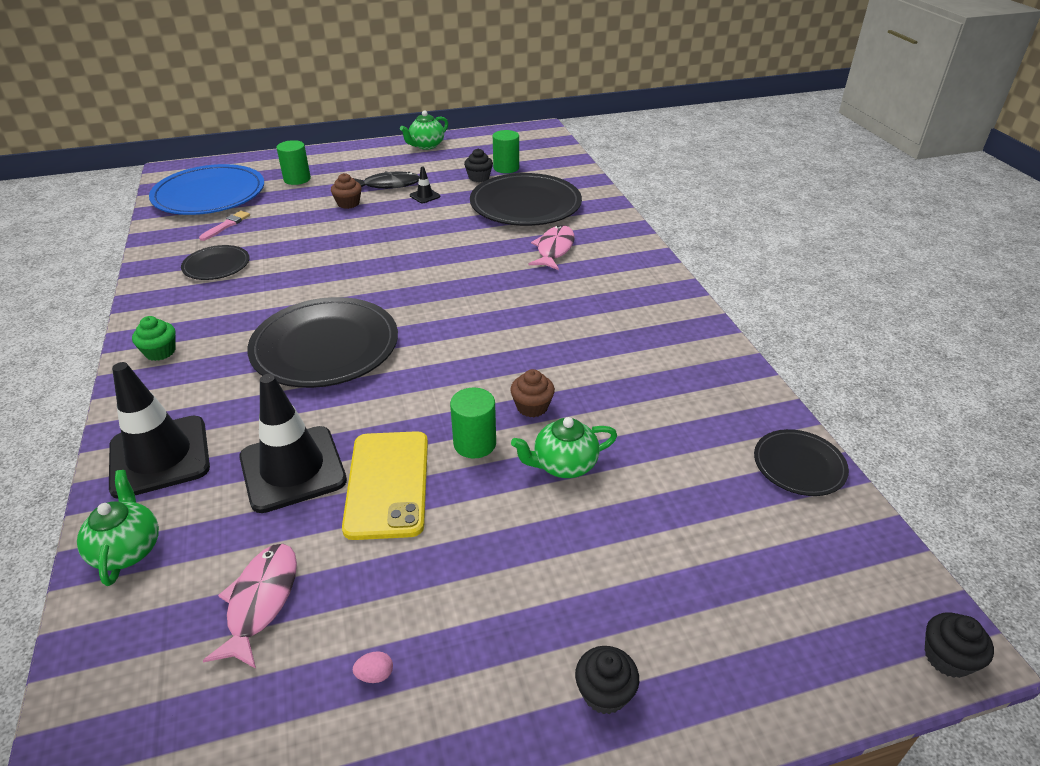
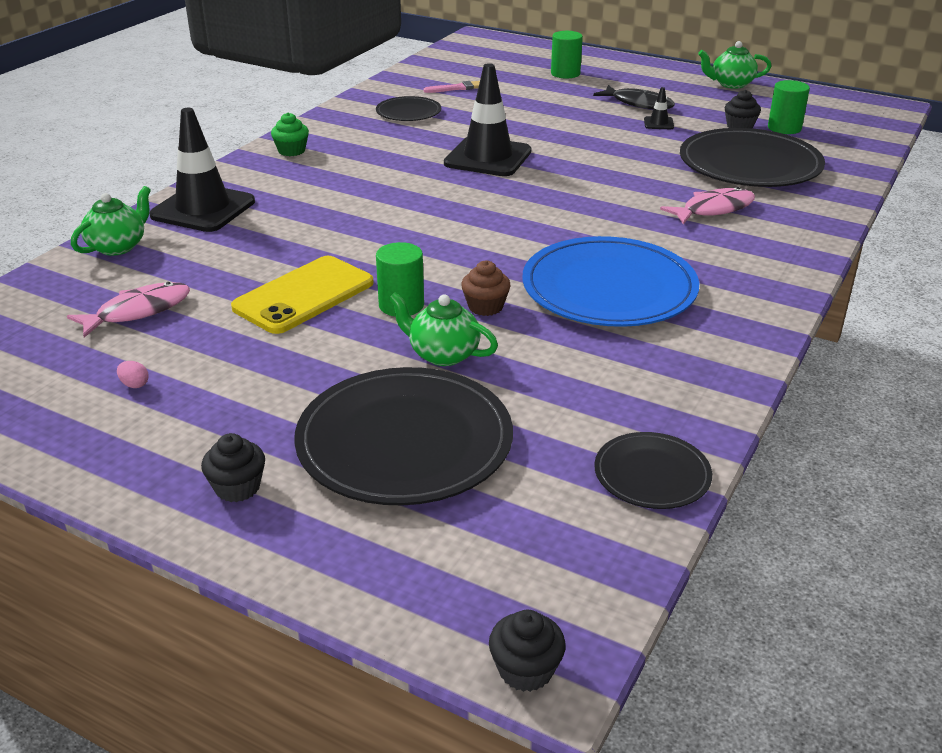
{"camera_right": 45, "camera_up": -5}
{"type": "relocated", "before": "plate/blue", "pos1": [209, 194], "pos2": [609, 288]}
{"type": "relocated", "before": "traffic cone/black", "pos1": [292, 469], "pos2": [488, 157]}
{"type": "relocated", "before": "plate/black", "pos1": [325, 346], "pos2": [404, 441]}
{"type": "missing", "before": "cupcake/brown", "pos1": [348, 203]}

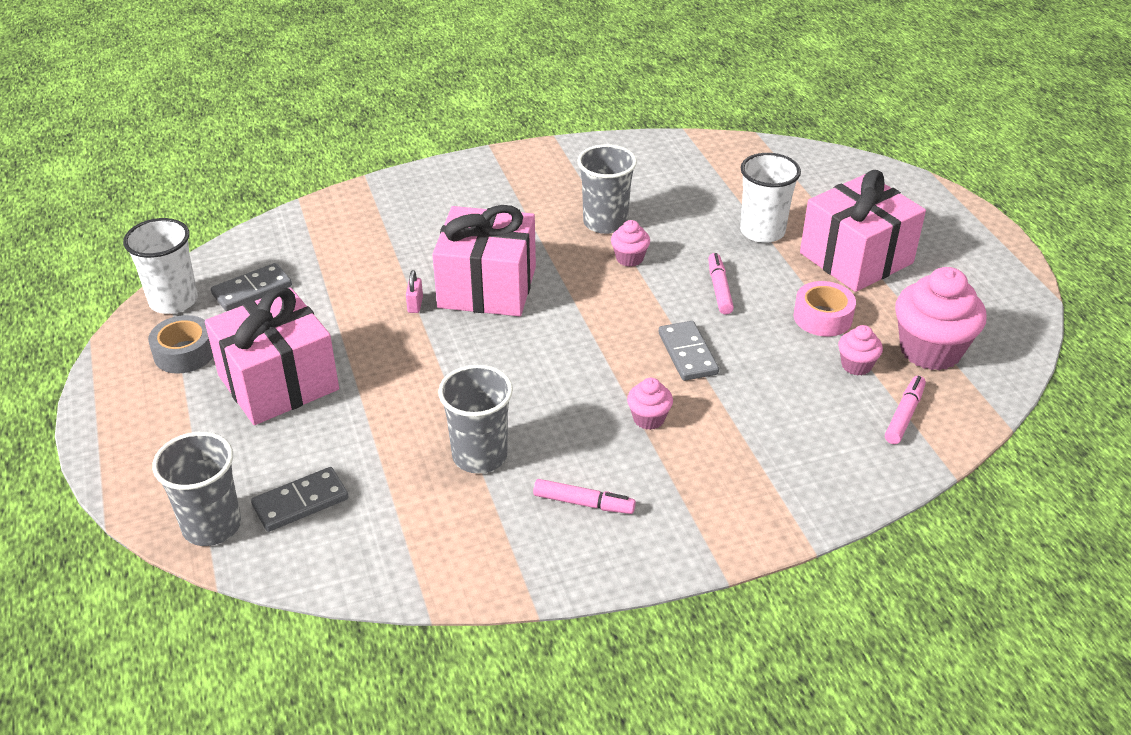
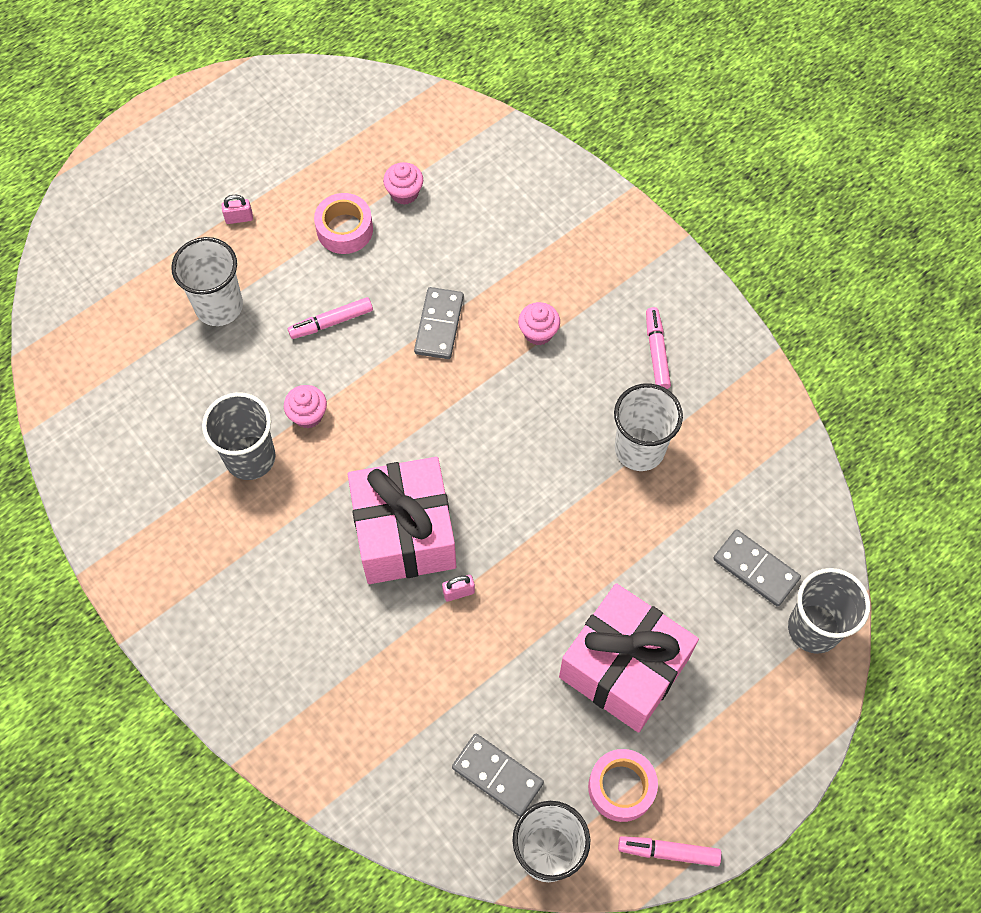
{"camera_right": -110, "camera_up": 25}
{"type": "colour", "before": "tape/grey", "after": "tape/pink", "pos1": [184, 353], "pos2": [621, 787]}
{"type": "colour", "before": "cup/grey", "after": "cup/white", "pos1": [479, 456], "pos2": [639, 449]}
{"type": "spun", "before": "domino/grey", "pos1": [687, 353], "pos2": [439, 325], "turn": -45}
{"type": "exchanged", "before": "gift/pink", "after": "padlock/pink", "pos1": [856, 258], "pos2": [239, 218]}
{"type": "relocated", "before": "marker/pink", "pos1": [904, 415], "pos2": [668, 852]}
{"type": "missing", "before": "cupcake/pink", "pos1": [930, 350]}

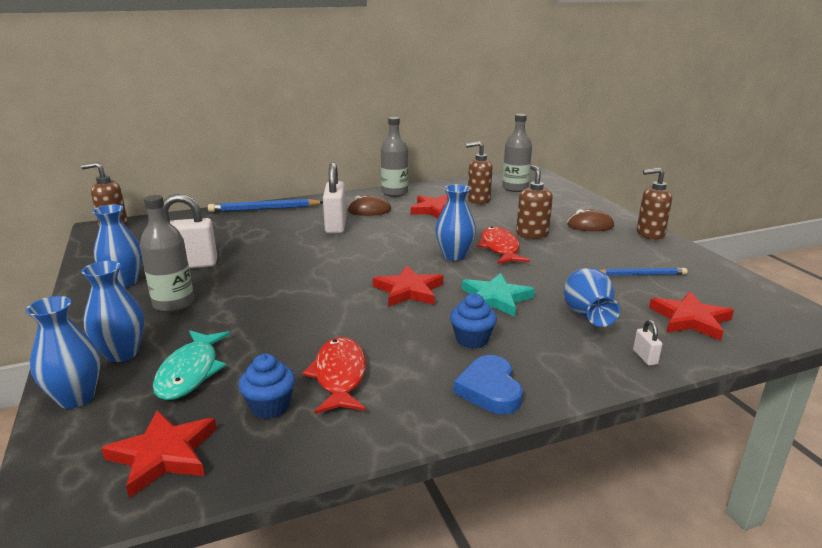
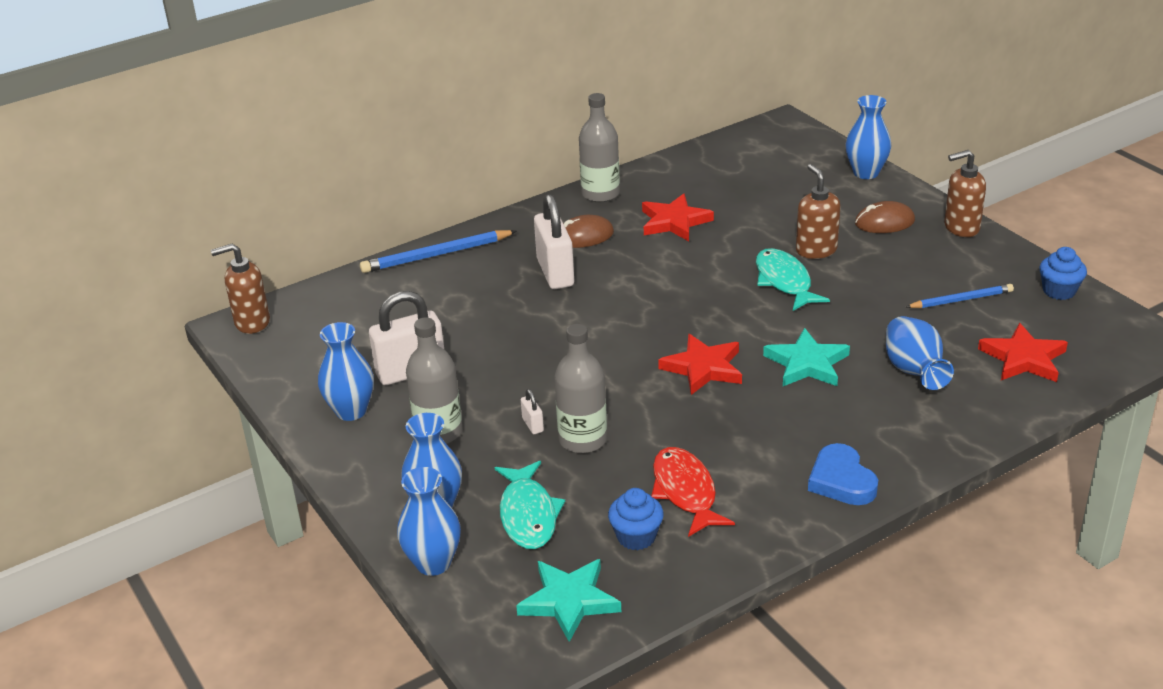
{"camera_right": -10, "camera_up": 10}
{"type": "colour", "before": "star/red", "after": "star/turquoise", "pos1": [163, 455], "pos2": [569, 601]}
{"type": "relocated", "before": "vase/blue", "pos1": [454, 256], "pos2": [866, 173]}
{"type": "relocated", "before": "cupcake/blue", "pos1": [472, 339], "pos2": [1059, 291]}
{"type": "missing", "before": "soap dispenser/brown", "pos1": [478, 200]}
{"type": "colour", "before": "fish/red", "after": "fish/turquoise", "pos1": [500, 248], "pos2": [784, 281]}
{"type": "relocated", "before": "bottle/grey", "pos1": [515, 188], "pos2": [583, 440]}
{"type": "relocated", "before": "padlock/white", "pos1": [645, 357], "pos2": [533, 425]}

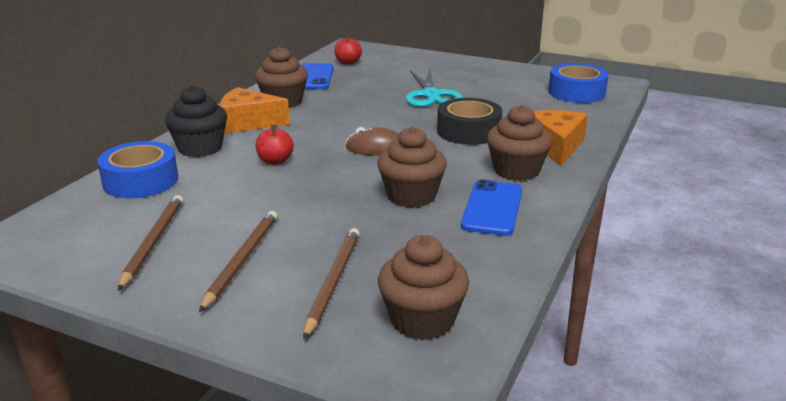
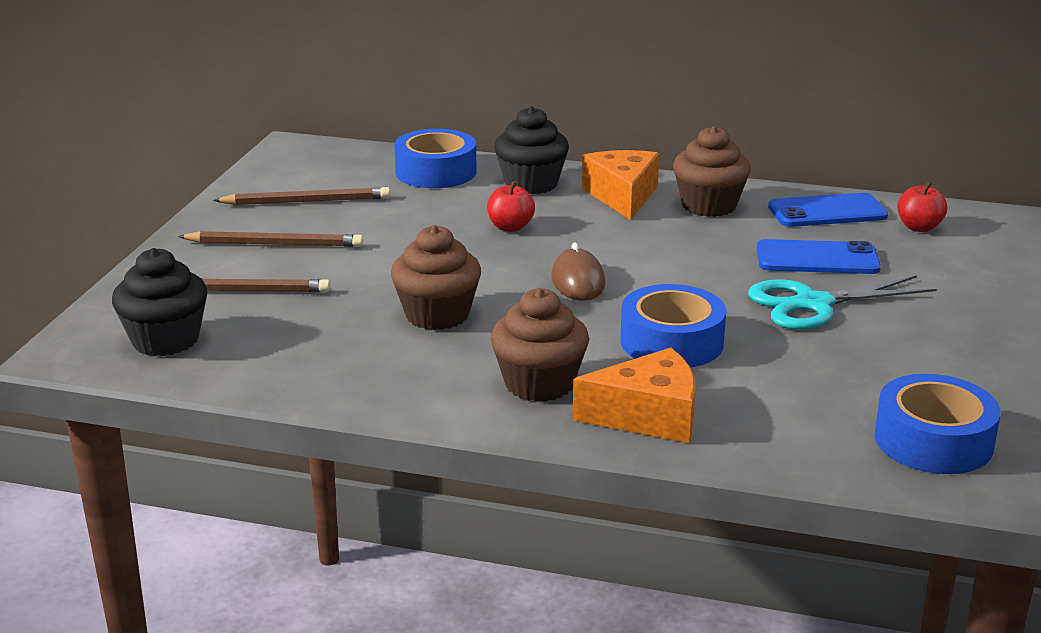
{"camera_right": 80, "camera_up": 0}
{"type": "colour", "before": "cupcake/brown", "after": "cupcake/black", "pos1": [422, 320], "pos2": [165, 340]}
{"type": "colour", "before": "tape/black", "after": "tape/blue", "pos1": [468, 131], "pos2": [671, 342]}
{"type": "relocated", "before": "phone/blue", "pos1": [492, 208], "pos2": [817, 259]}

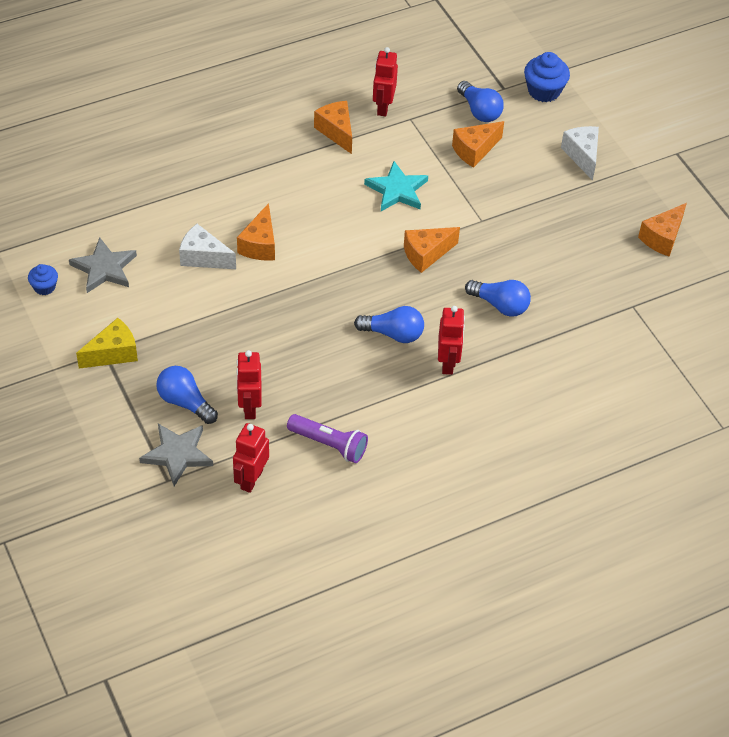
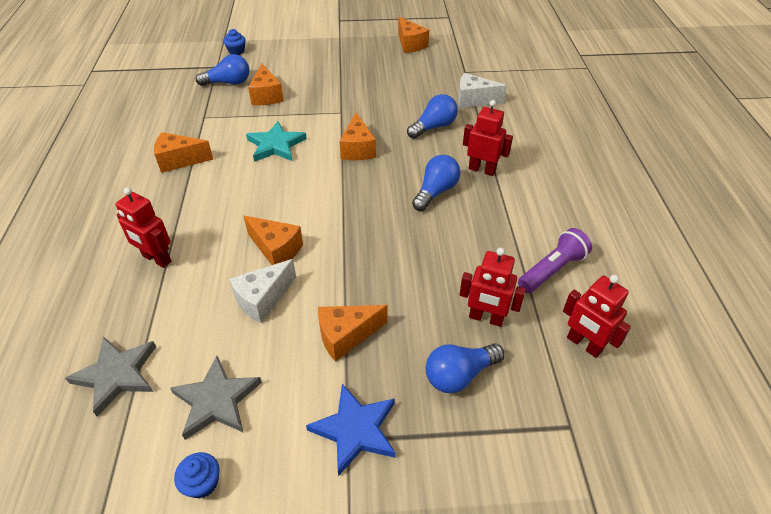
{"camera_right": -65, "camera_up": -5}
{"type": "exchanged", "before": "cheese/yellow", "after": "star/blue", "pos1": [113, 353], "pos2": [355, 430]}
{"type": "relocated", "before": "star/grey", "pos1": [177, 454], "pos2": [117, 375]}
{"type": "relocated", "before": "robot/red", "pos1": [383, 107], "pos2": [156, 259]}
{"type": "size", "before": "cupcake/blue", "pos1": [544, 91], "pos2": [236, 51], "scale": 0.59}
{"type": "relocated", "before": "cheese/white", "pos1": [582, 156], "pos2": [474, 100]}
{"type": "appeared", "after": "cheese/orange", "pos2": [346, 336]}

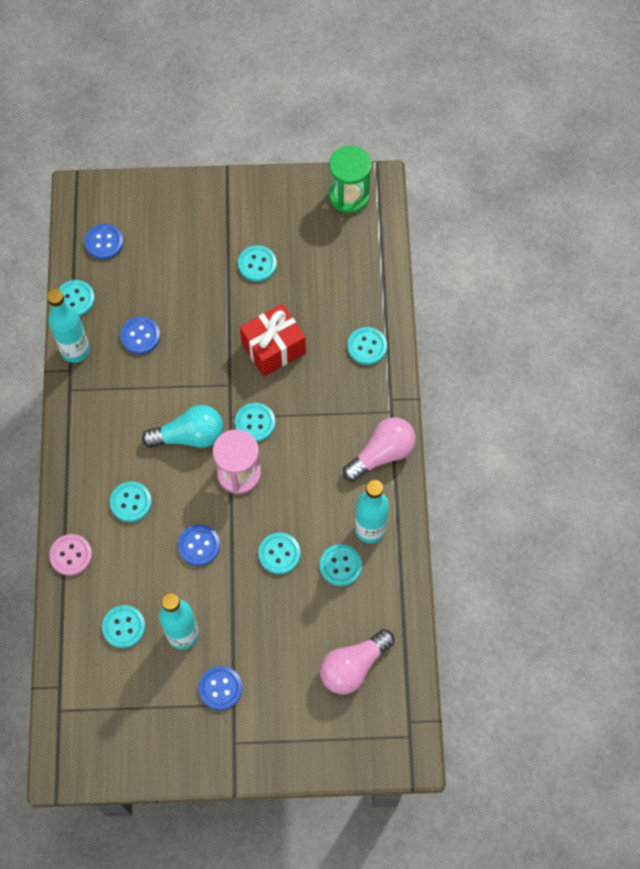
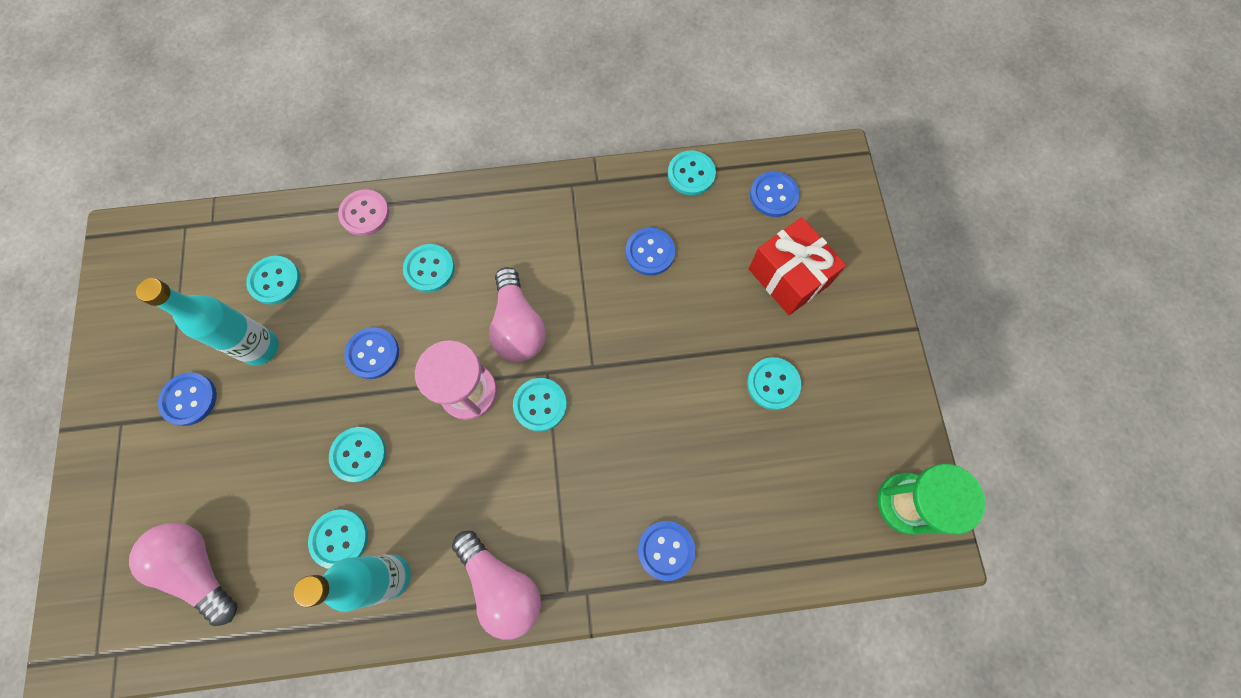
{"camera_right": 85, "camera_up": 5}
{"type": "missing", "before": "bottle/turquoise", "pos1": [75, 350]}
{"type": "colour", "before": "light bulb/turquoise", "after": "light bulb/pink", "pos1": [189, 436], "pos2": [518, 326]}
{"type": "relocated", "before": "gift/red", "pos1": [273, 348], "pos2": [788, 277]}
{"type": "colour", "before": "button/turquoise", "after": "button/blue", "pos1": [367, 346], "pos2": [666, 550]}

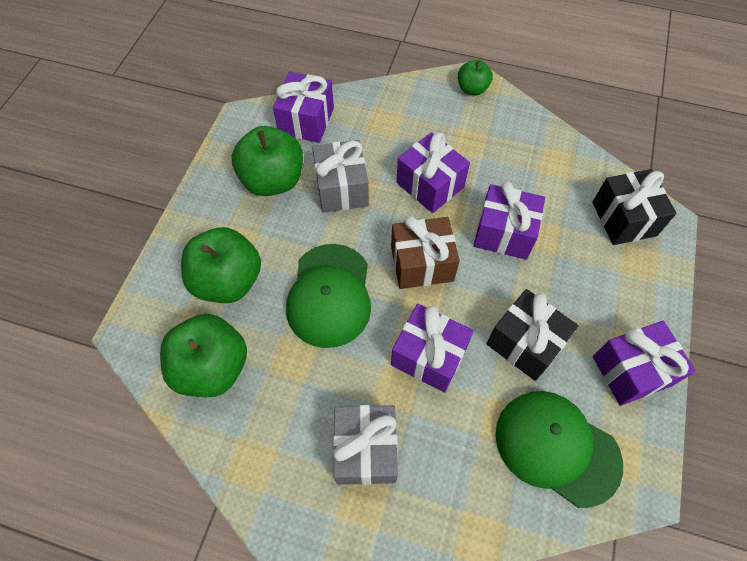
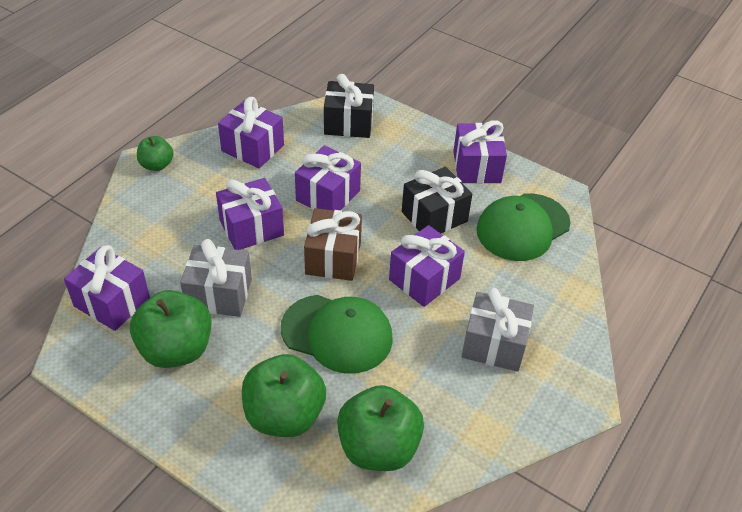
{"camera_right": -75, "camera_up": -15}
{"type": "appeared", "after": "gift/purple", "pos2": [252, 148]}

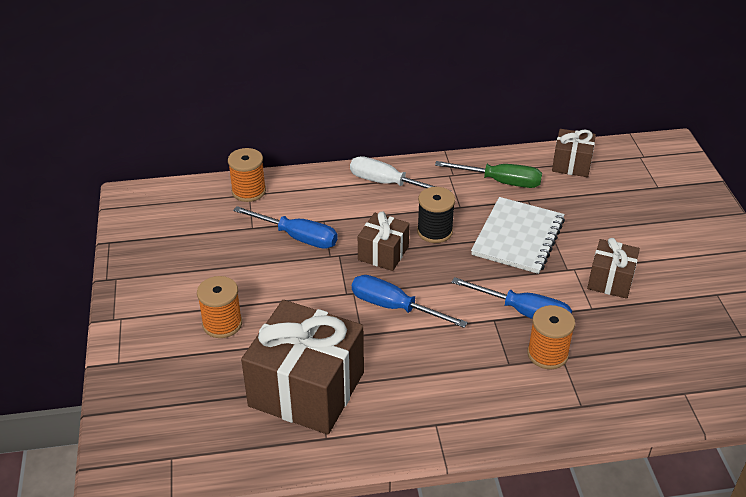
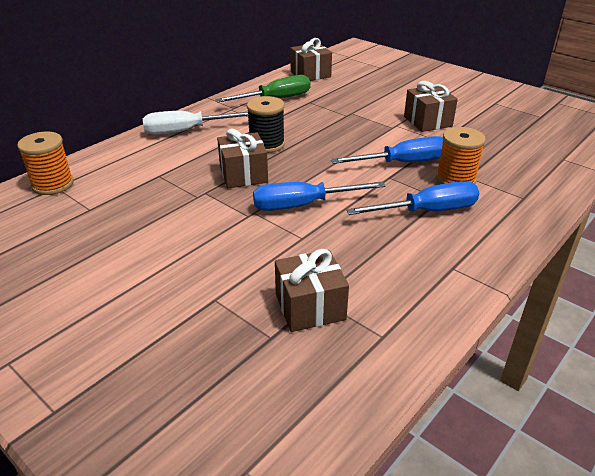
{"camera_right": -40, "camera_up": -5}
{"type": "missing", "before": "spool/orange", "pos1": [222, 324]}
{"type": "relocated", "before": "screwdriver/blue", "pos1": [297, 237], "pos2": [427, 211]}
{"type": "size", "before": "gift/brown", "pos1": [306, 389], "pos2": [310, 307], "scale": 0.52}
{"type": "missing", "before": "notebook/white", "pos1": [518, 237]}

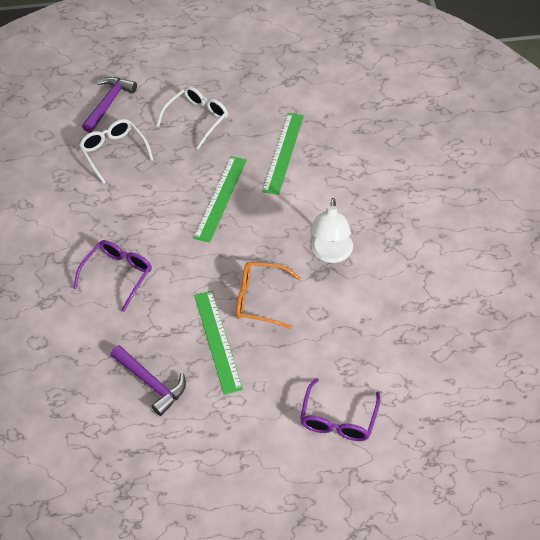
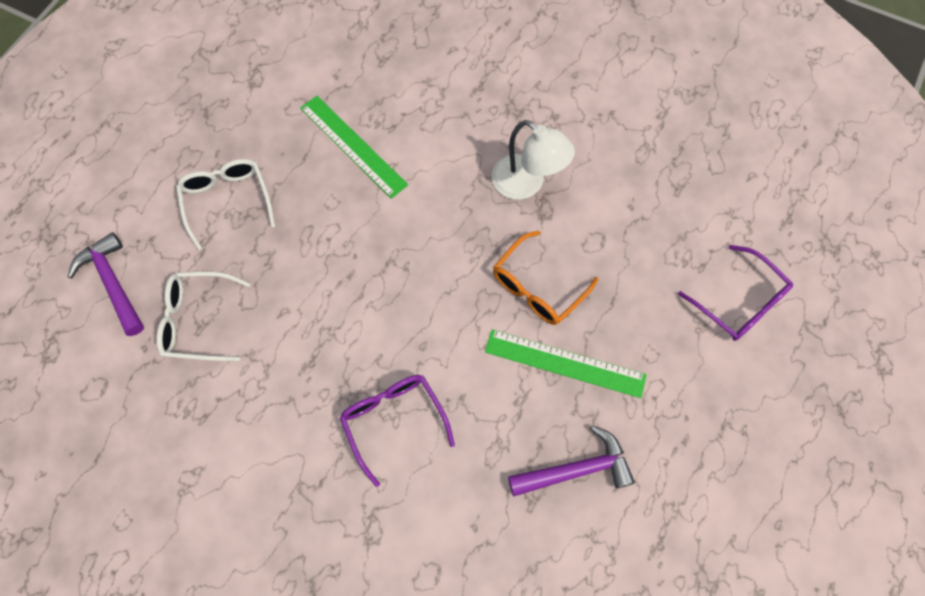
{"camera_right": -60, "camera_up": 15}
{"type": "missing", "before": "ruler/green", "pos1": [220, 198]}

